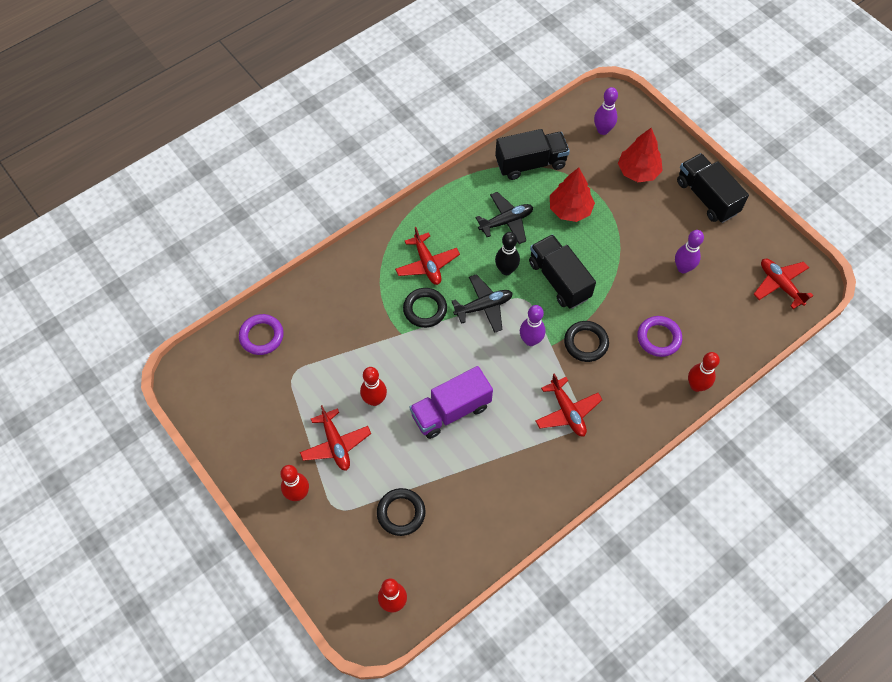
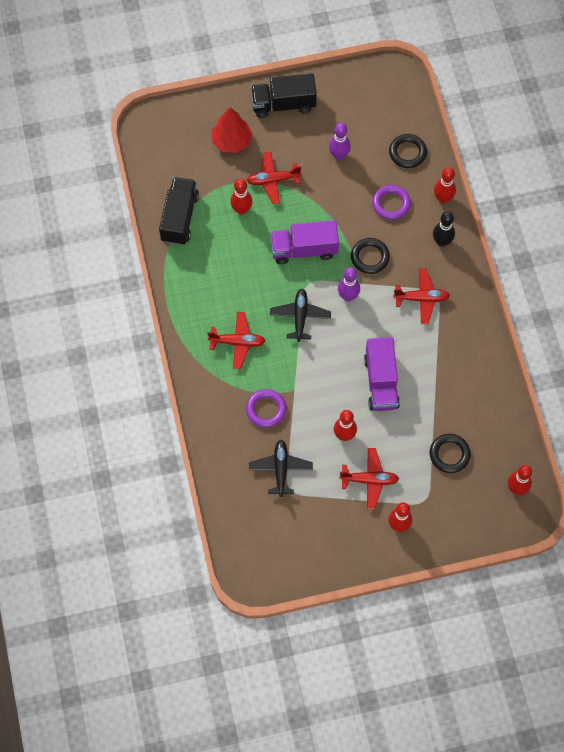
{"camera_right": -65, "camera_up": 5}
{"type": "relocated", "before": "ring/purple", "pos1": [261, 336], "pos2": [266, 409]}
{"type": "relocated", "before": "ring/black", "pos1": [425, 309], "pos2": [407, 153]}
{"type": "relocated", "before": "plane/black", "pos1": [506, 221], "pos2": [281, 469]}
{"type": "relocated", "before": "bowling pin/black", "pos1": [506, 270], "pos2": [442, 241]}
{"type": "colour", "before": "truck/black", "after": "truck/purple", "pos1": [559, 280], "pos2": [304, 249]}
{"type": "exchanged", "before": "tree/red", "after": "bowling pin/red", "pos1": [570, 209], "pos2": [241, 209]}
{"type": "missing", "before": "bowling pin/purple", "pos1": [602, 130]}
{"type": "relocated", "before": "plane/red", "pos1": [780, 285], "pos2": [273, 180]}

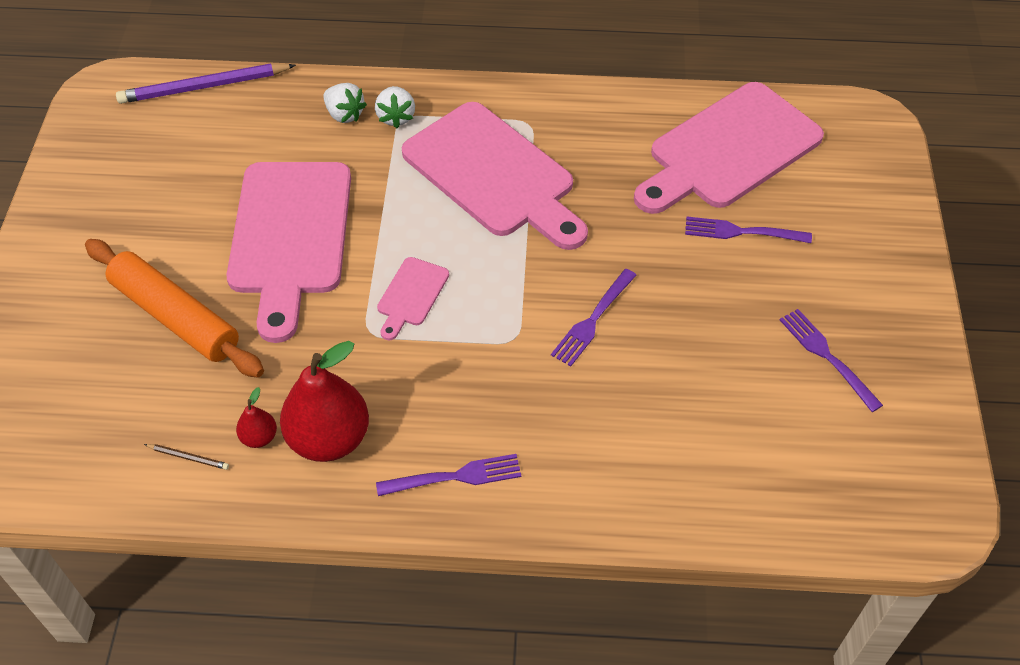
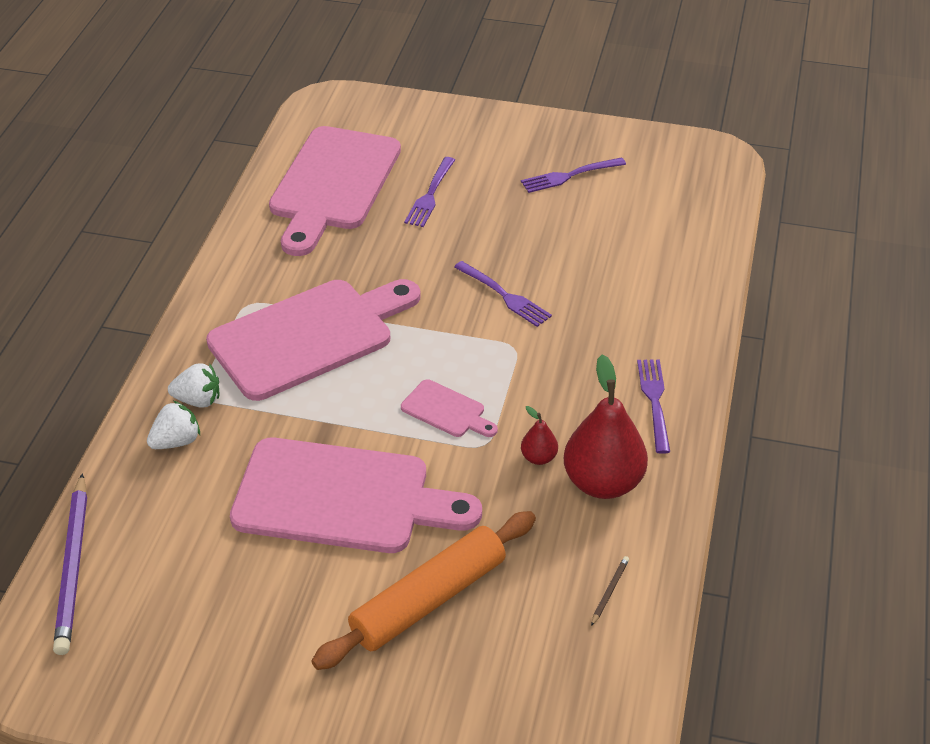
{"camera_right": -80, "camera_up": -10}
{"type": "relocated", "before": "pear/red", "pos1": [259, 437], "pos2": [538, 457]}
{"type": "spun", "before": "cutting board/pink", "pos1": [729, 150], "pos2": [333, 184], "turn": 45}

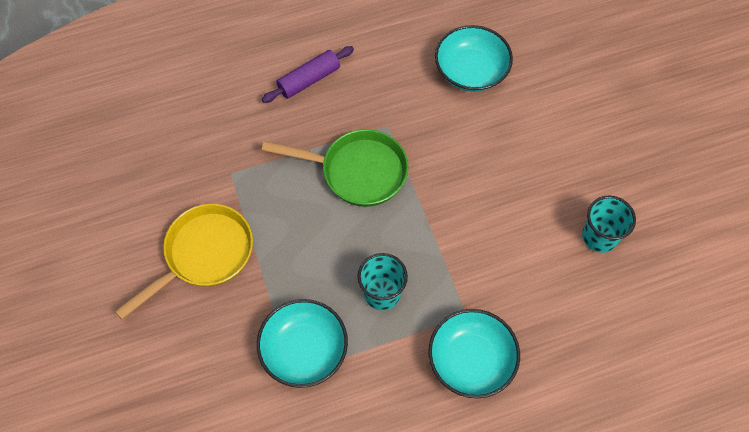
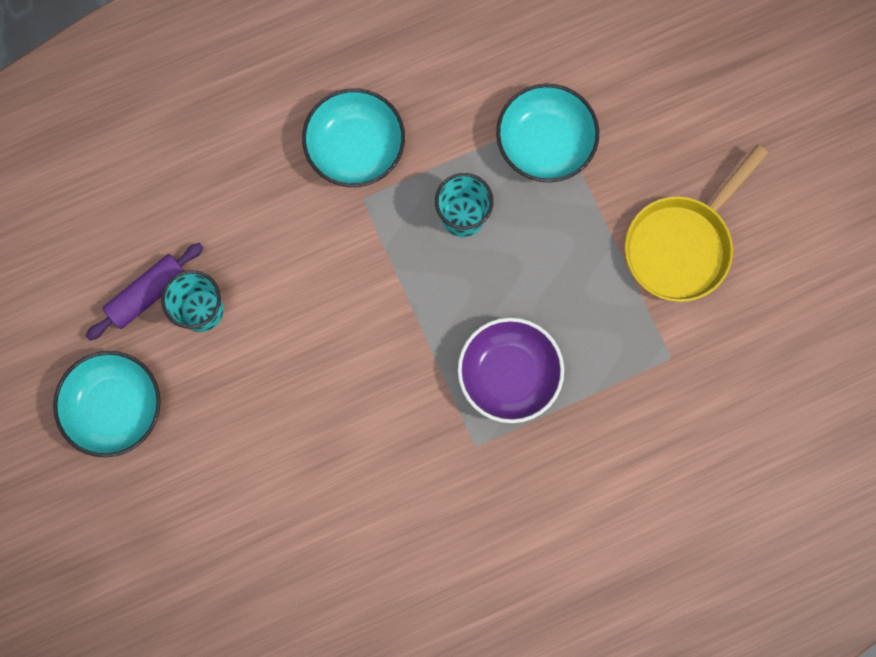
{"camera_right": 175, "camera_up": 15}
{"type": "exchanged", "before": "pan/green", "after": "bowl/purple", "pos1": [357, 171], "pos2": [509, 374]}
{"type": "relocated", "before": "rolling pin/purple", "pos1": [309, 80], "pos2": [148, 294]}
{"type": "relocated", "before": "bowl/turquoise", "pos1": [471, 71], "pos2": [115, 407]}

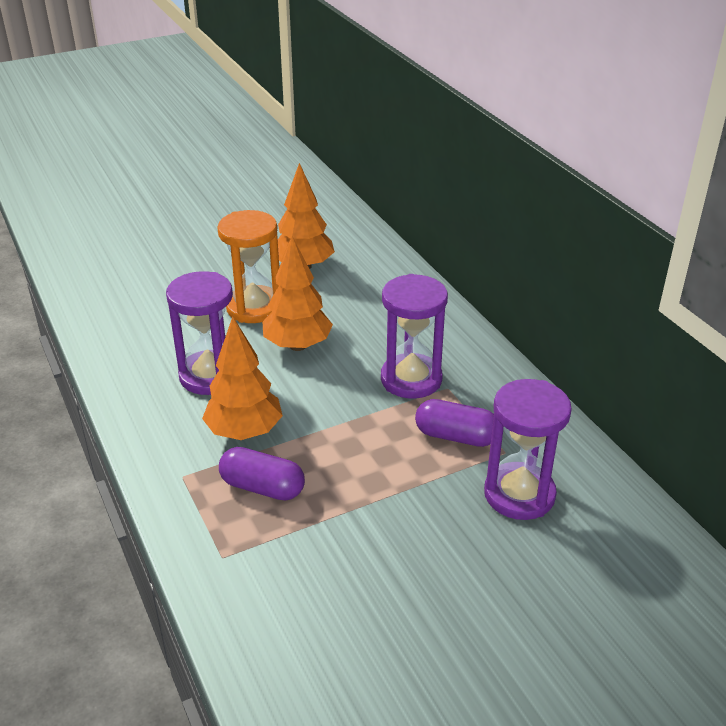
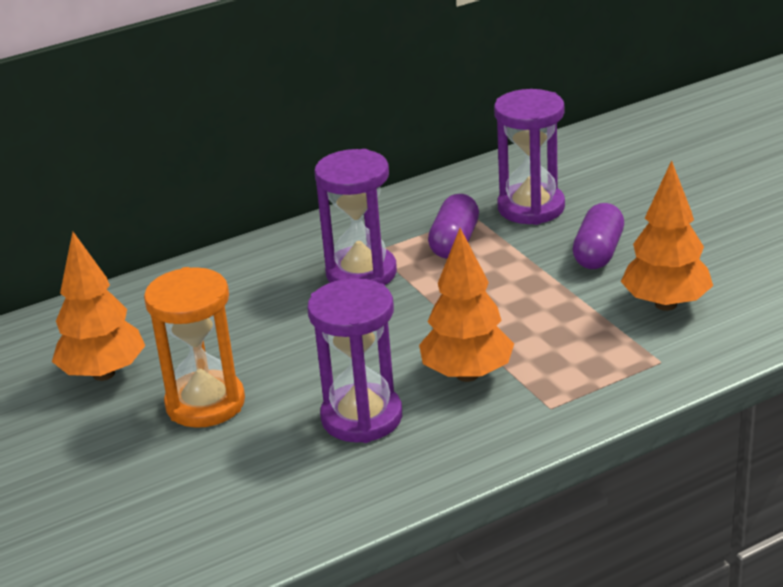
{"camera_right": -90, "camera_up": -5}
{"type": "relocated", "before": "capsule/purple", "pos1": [262, 487], "pos2": [598, 252]}
{"type": "relocated", "before": "tree/orange", "pos1": [298, 345], "pos2": [666, 304]}

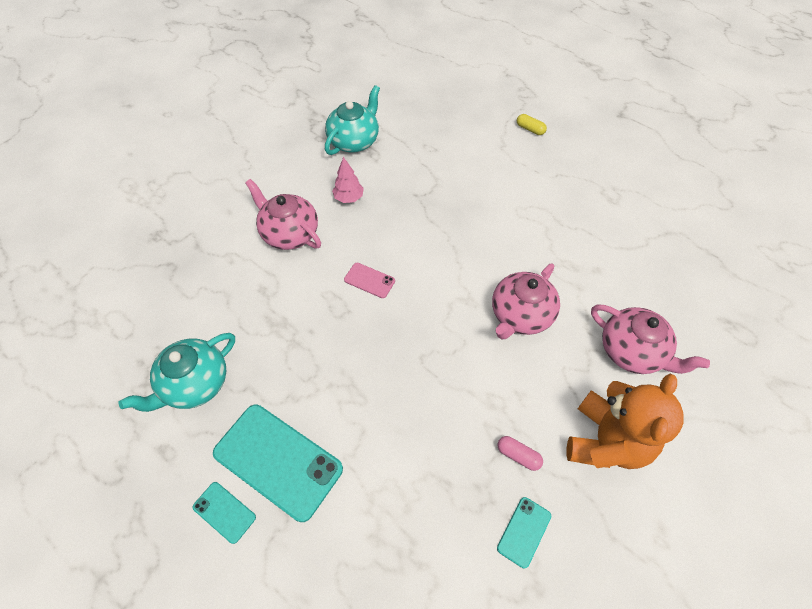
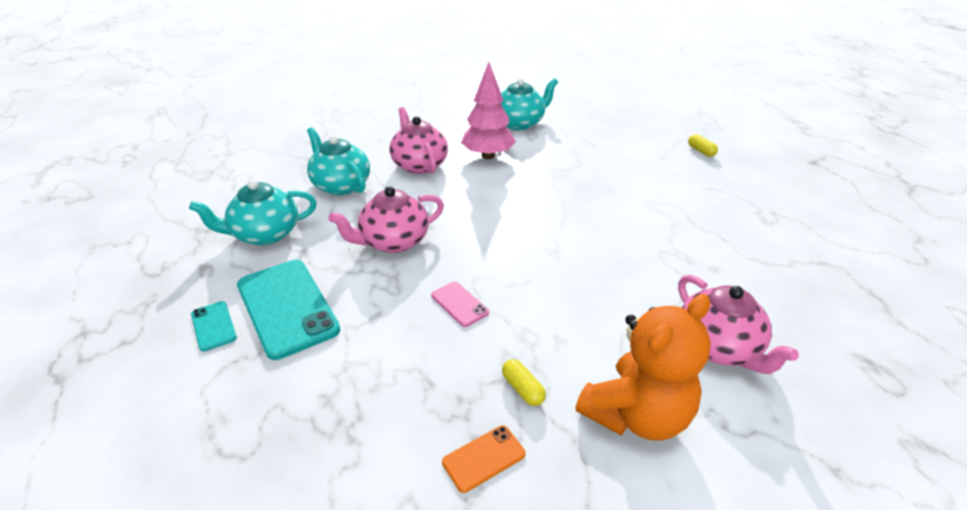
{"camera_right": 25, "camera_up": -20}
{"type": "size", "before": "tree/pink", "pos1": [349, 198], "pos2": [488, 156], "scale": 1.75}
{"type": "relocated", "before": "phone/pink", "pos1": [369, 280], "pos2": [459, 304]}
{"type": "relocated", "before": "teapot/pink", "pos1": [520, 315], "pos2": [393, 242]}
{"type": "colour", "before": "phone/turquoise", "after": "phone/orange", "pos1": [524, 531], "pos2": [483, 458]}
{"type": "colour", "before": "capsule/pink", "after": "capsule/yellow", "pos1": [518, 455], "pos2": [523, 389]}
{"type": "appeared", "after": "teapot/turquoise", "pos2": [341, 185]}

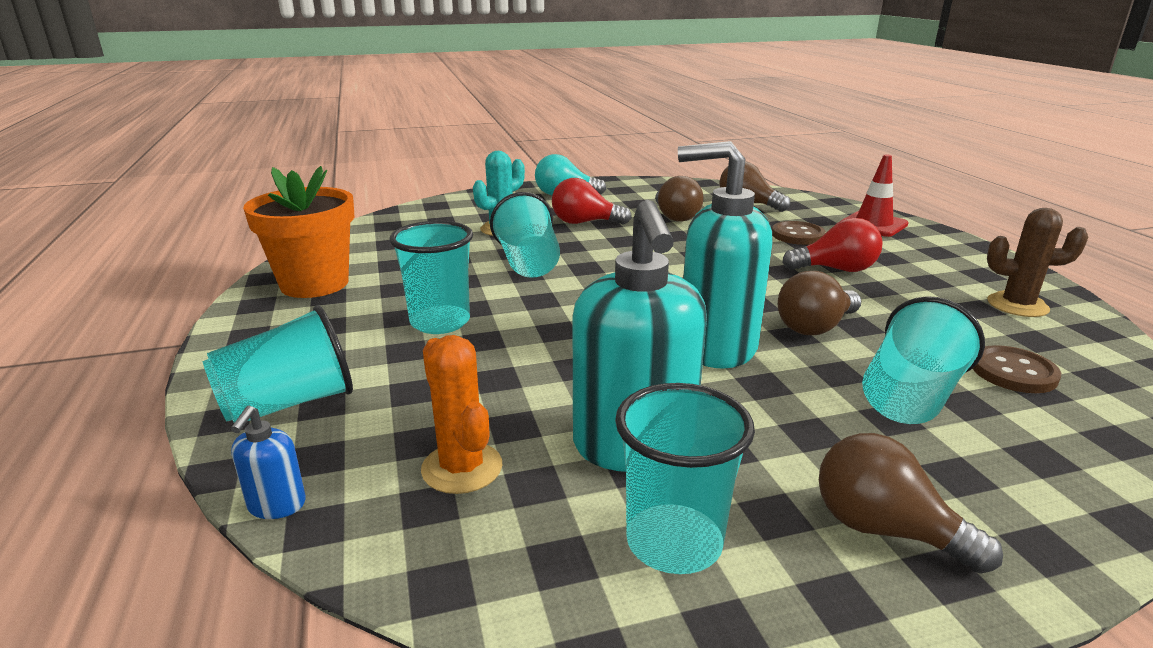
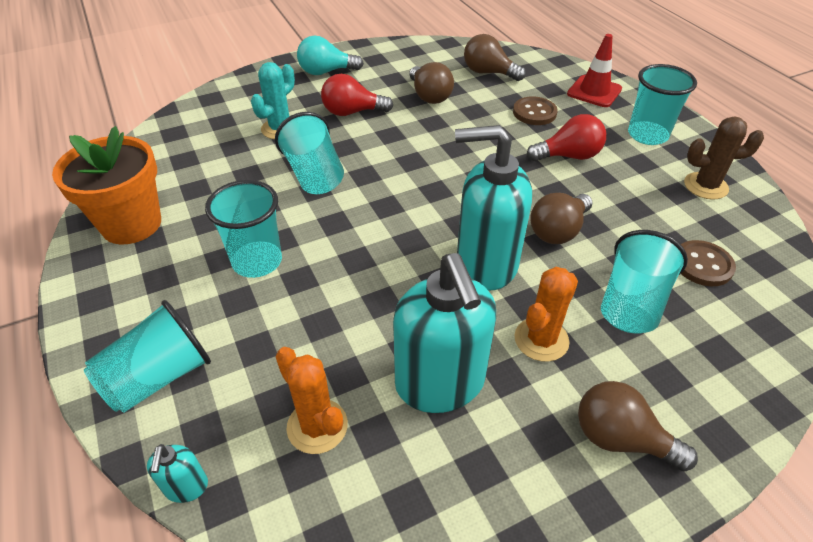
{"camera_right": -10, "camera_up": 20}
{"type": "colour", "before": "soap dispenser/blue", "after": "soap dispenser/turquoise", "pos1": [276, 505], "pos2": [186, 487]}
{"type": "relocated", "before": "cup/turquoise", "pos1": [674, 543], "pos2": [647, 135]}
{"type": "appeared", "after": "cactus/orange", "pos2": [541, 339]}

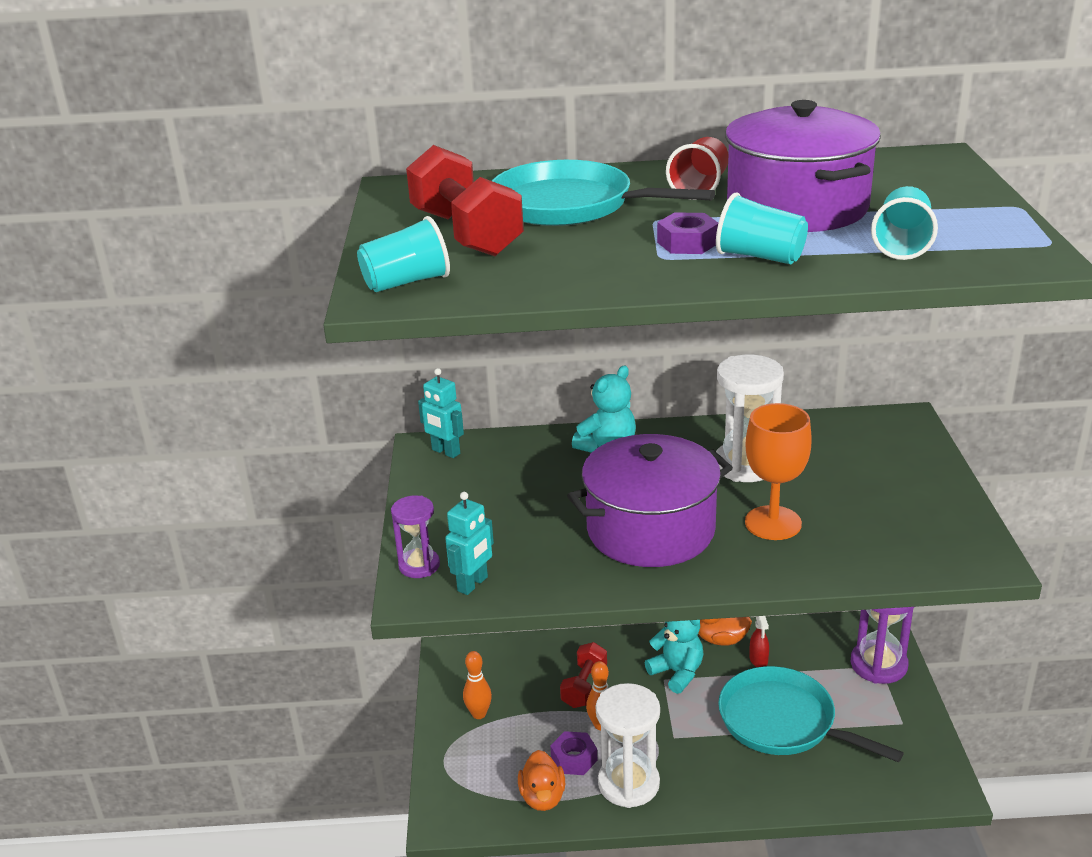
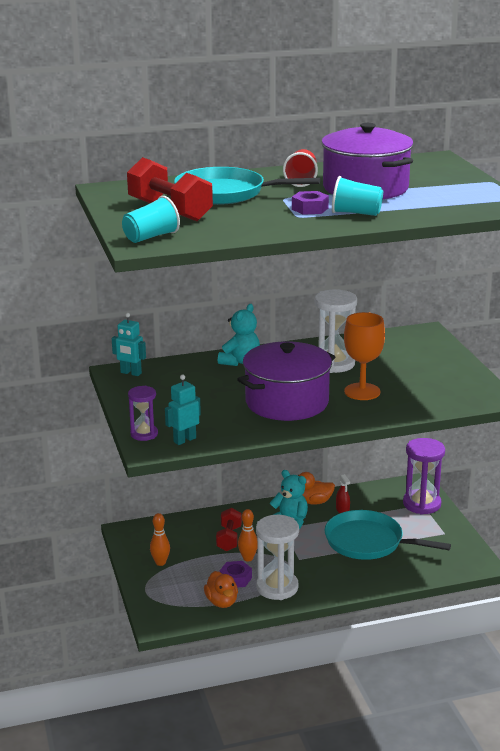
{"camera_right": -15, "camera_up": -5}
{"type": "spun", "before": "robot/turquoise", "pos1": [473, 584], "pos2": [184, 440], "turn": -150}
{"type": "missing", "before": "cup/turquoise", "pos1": [902, 245]}

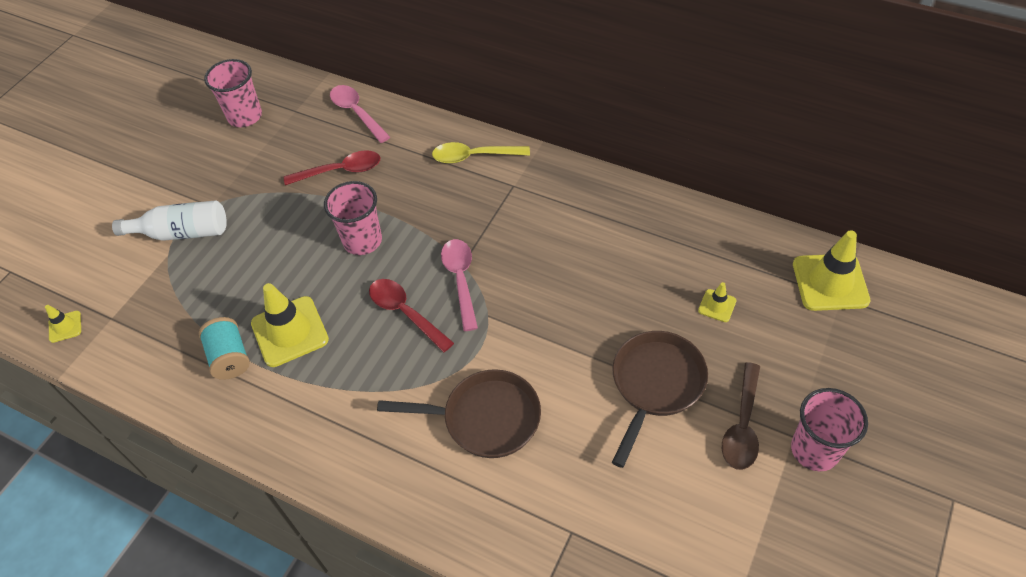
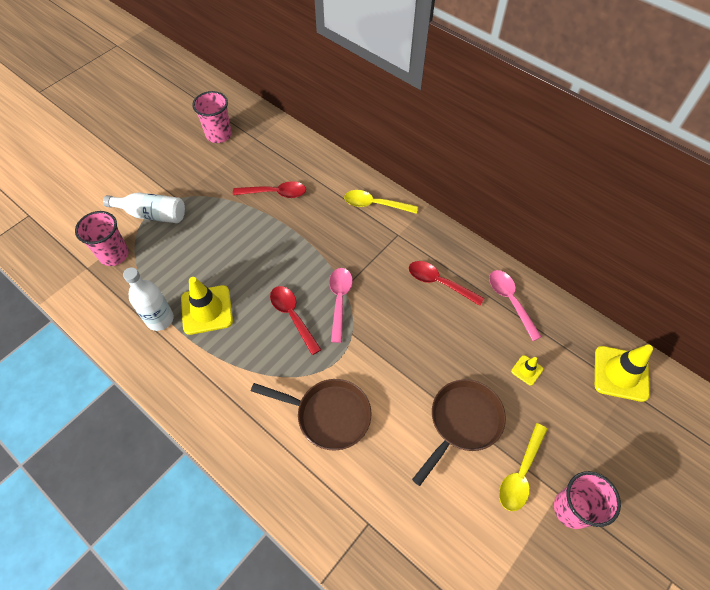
{"camera_right": 10, "camera_up": 5}
{"type": "missing", "before": "traffic cone/yellow", "pos1": [65, 326]}
{"type": "exchanged", "before": "spool/turquoise", "after": "bottle/white", "pos1": [230, 357], "pos2": [160, 319]}
{"type": "relocated", "before": "cup/pink", "pos1": [362, 241], "pos2": [114, 254]}
{"type": "relocated", "before": "spoon/pink", "pos1": [356, 113], "pos2": [510, 301]}
{"type": "colour", "before": "spoon/brown", "after": "spoon/yellow", "pos1": [742, 426], "pos2": [520, 473]}
{"type": "appeared", "after": "spoon/red", "pos2": [439, 283]}

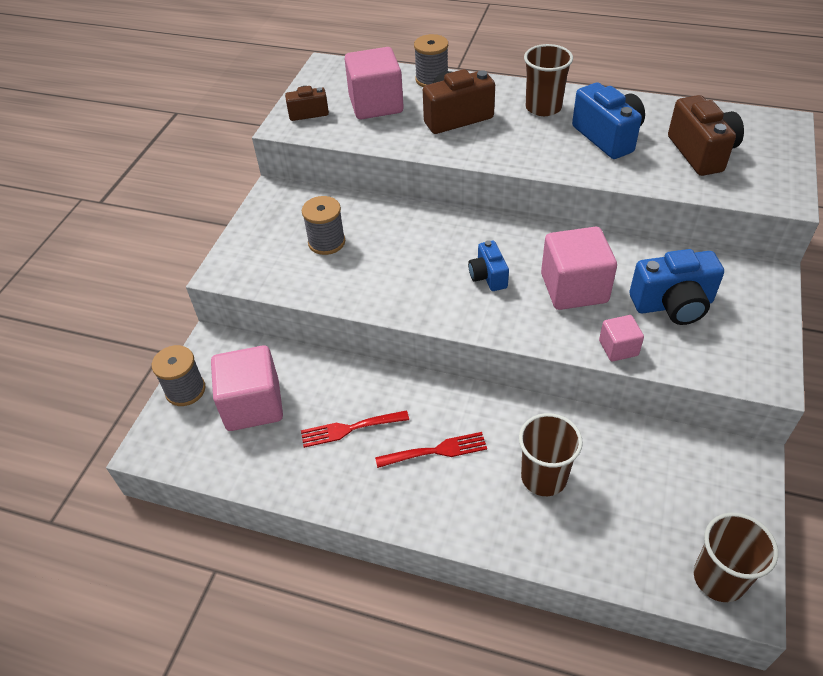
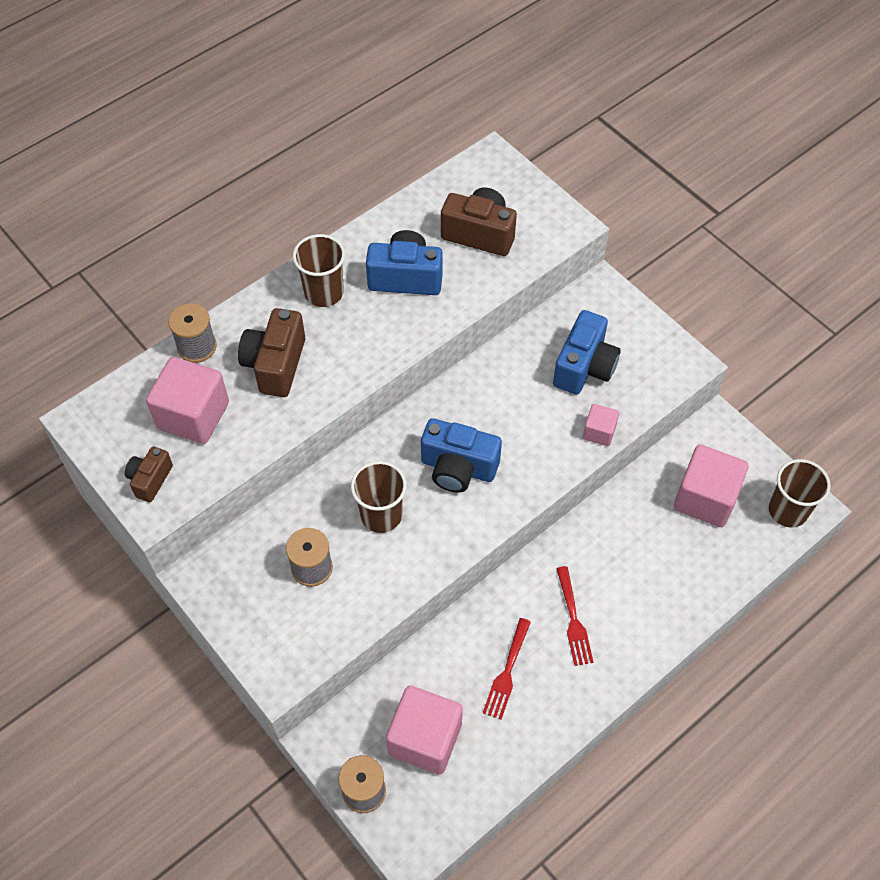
{"camera_right": -60, "camera_up": 10}
{"type": "spun", "before": "fork/red", "pos1": [436, 451], "pos2": [573, 620], "turn": 150}
{"type": "size", "before": "camera/blue", "pos1": [488, 276], "pos2": [458, 468], "scale": 1.68}
{"type": "relocated", "before": "cup/brown", "pos1": [544, 477], "pos2": [381, 515]}
{"type": "relocated", "before": "cube/pink", "pos1": [574, 288], "pos2": [705, 498]}

